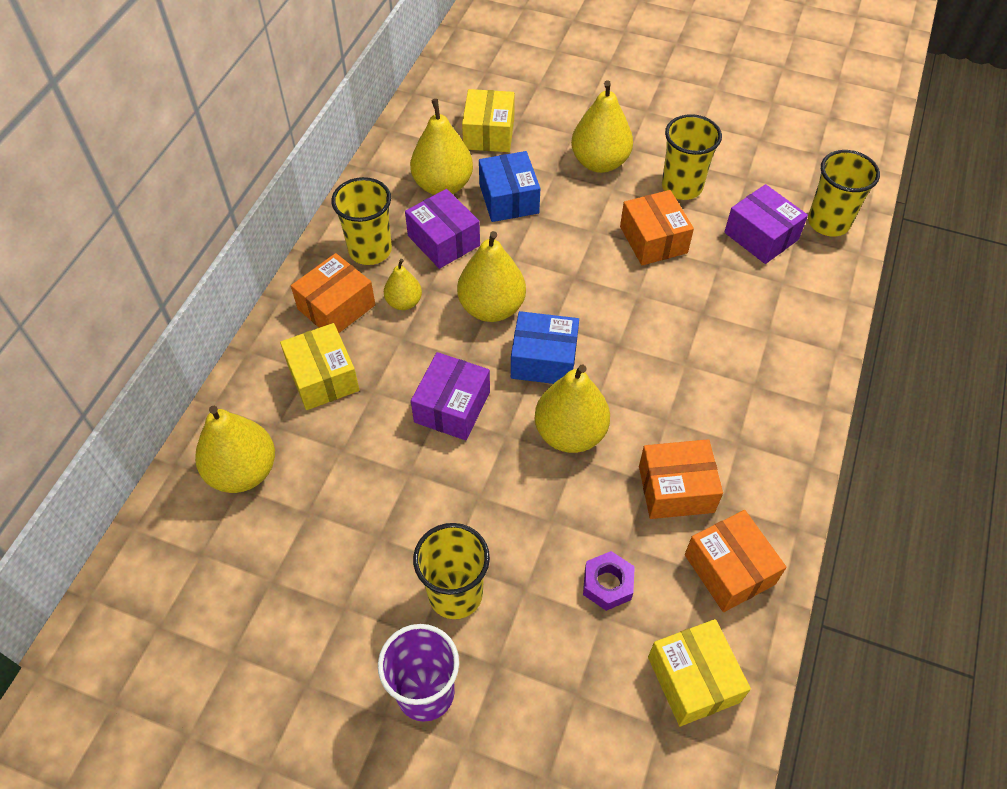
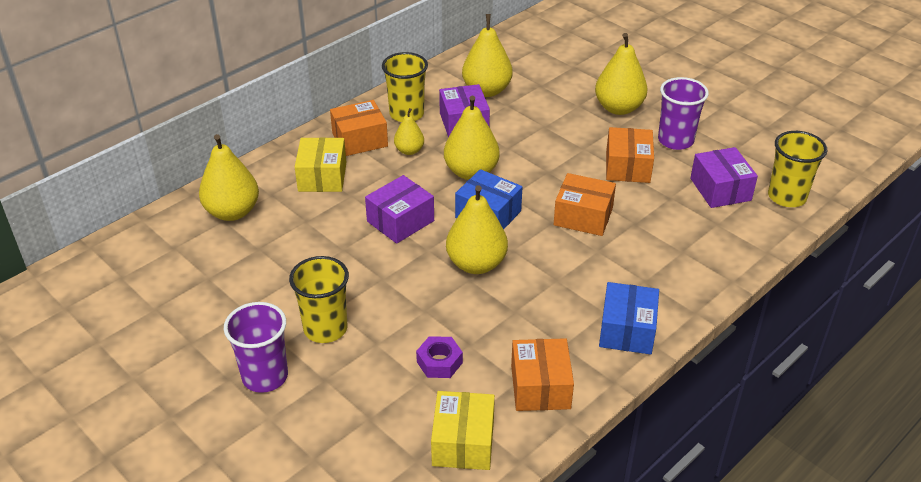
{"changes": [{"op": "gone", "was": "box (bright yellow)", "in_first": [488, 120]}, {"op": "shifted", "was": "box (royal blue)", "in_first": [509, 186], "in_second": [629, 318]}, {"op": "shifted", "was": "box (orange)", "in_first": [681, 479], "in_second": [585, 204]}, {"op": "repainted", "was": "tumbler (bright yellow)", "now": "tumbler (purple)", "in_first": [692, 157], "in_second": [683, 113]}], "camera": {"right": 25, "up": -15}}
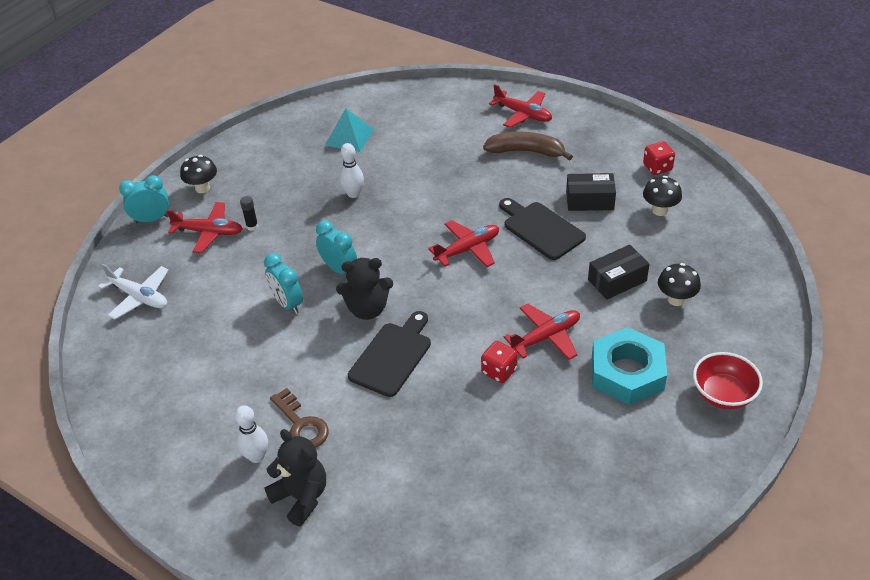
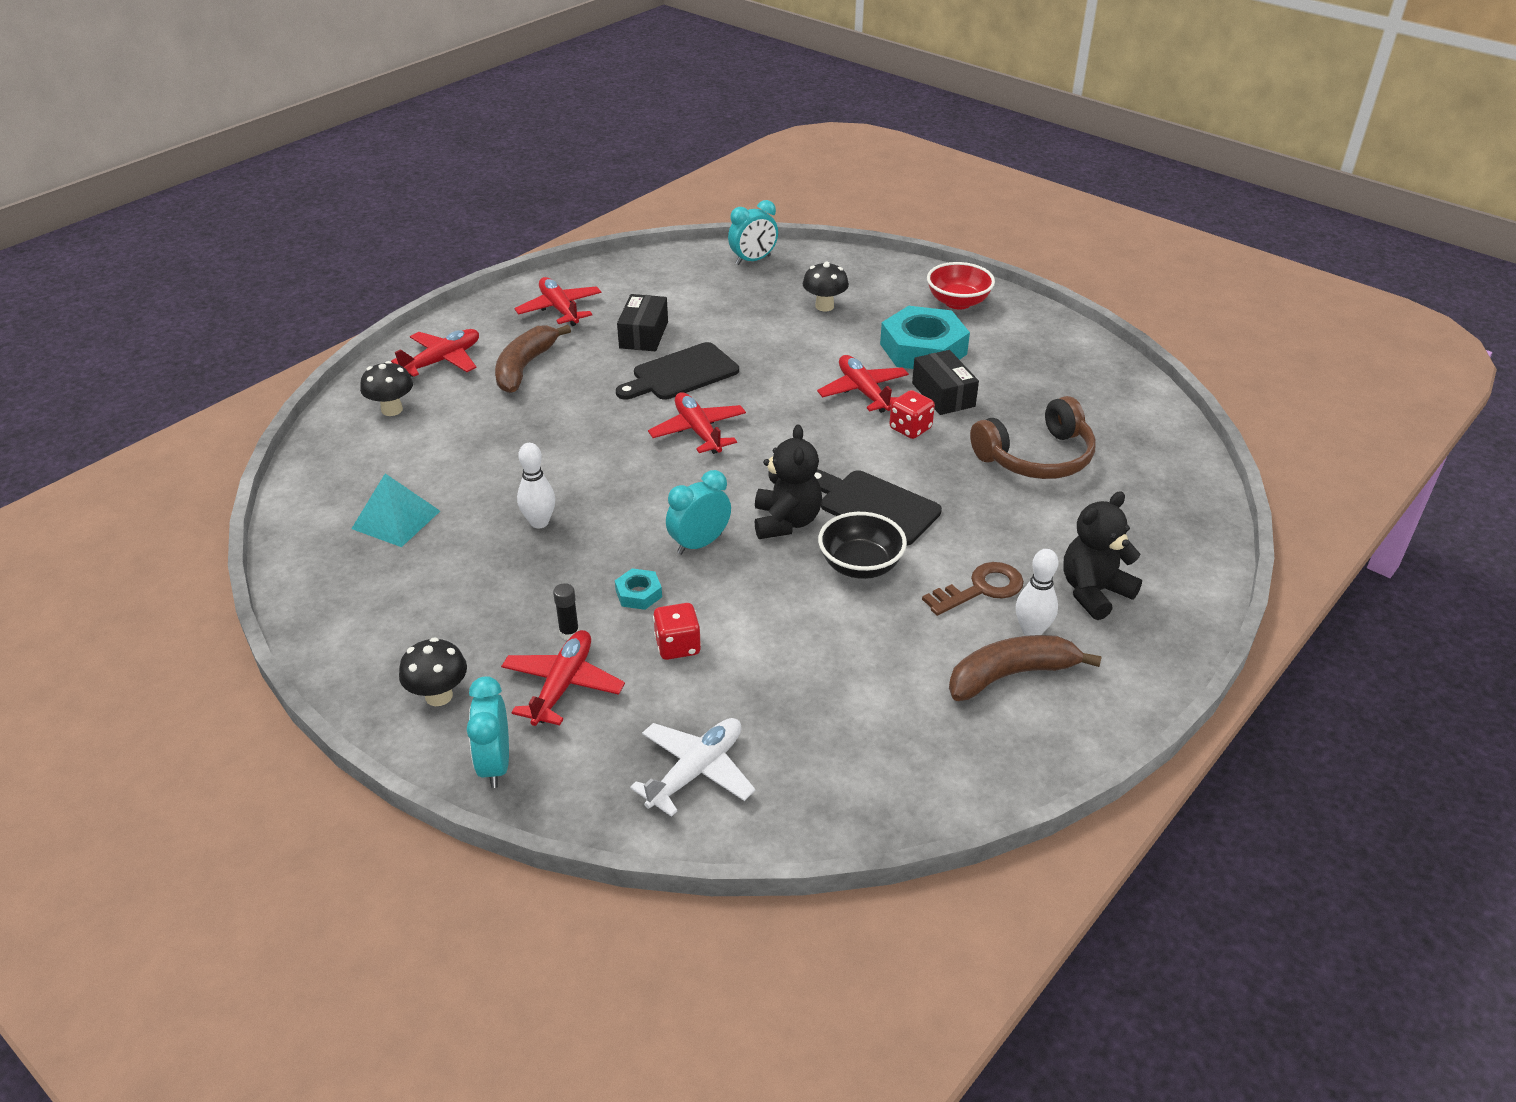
{"changes": [{"op": "shifted", "was": "clock (turquoise)", "in_first": [283, 283], "in_second": [753, 232]}, {"op": "shifted", "was": "box (jet-black)", "in_first": [619, 272], "in_second": [945, 382]}, {"op": "shifted", "was": "game die (scarlet)", "in_first": [659, 158], "in_second": [677, 631]}, {"op": "shifted", "was": "mushroom (jet-black)", "in_first": [662, 196], "in_second": [386, 388]}, {"op": "new", "now": "toy plane (scarlet)", "in_second": [558, 301]}, {"op": "new", "now": "nut (turquoise)", "in_second": [638, 589]}, {"op": "new", "now": "deep dish (jet-black)", "in_second": [862, 545]}, {"op": "new", "now": "banana (dark brown)", "in_second": [1025, 668]}, {"op": "new", "now": "over-ear headphones (dark brown)", "in_second": [1033, 437]}], "camera": {"right": -85, "up": -5}}
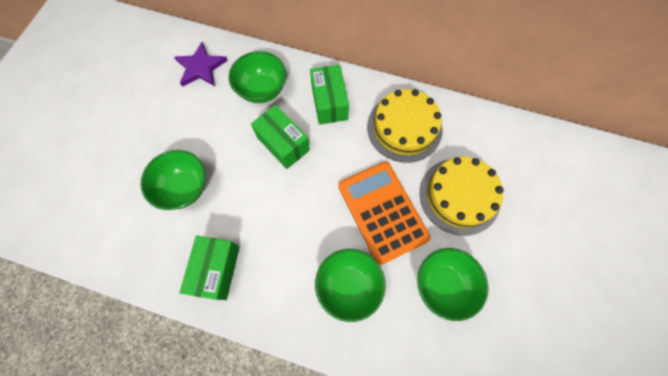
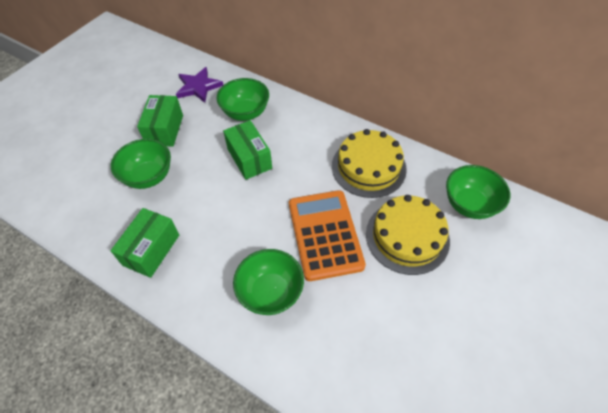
{"changes": [{"op": "shifted", "was": "box (leaf-green)", "in_first": [329, 95], "in_second": [160, 121]}, {"op": "shifted", "was": "deep dish (leaf-green)", "in_first": [453, 284], "in_second": [478, 192]}], "camera": {"right": 15, "up": -15}}
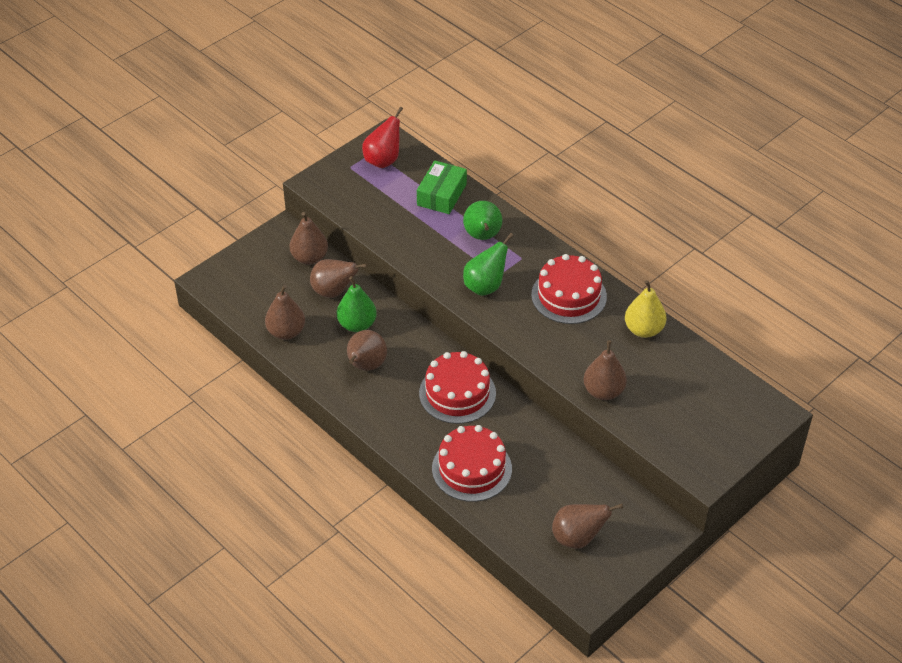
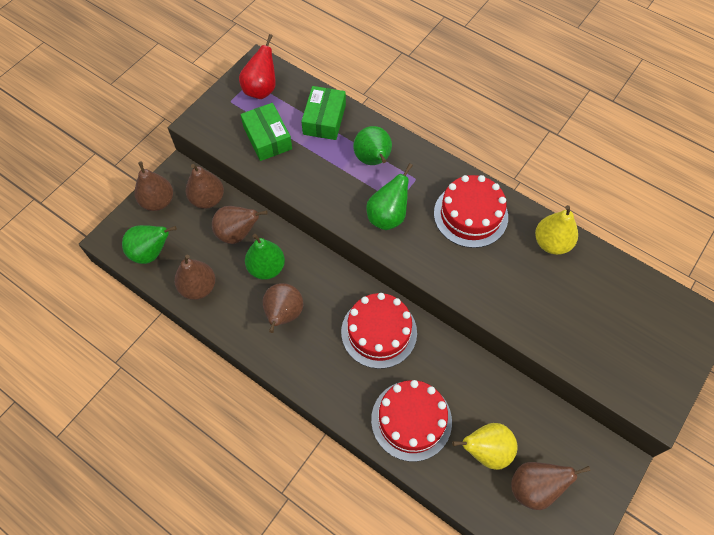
{"changes": [{"op": "shifted", "was": "pear (dark brown)", "in_first": [605, 370], "in_second": [154, 186]}, {"op": "new", "now": "pear (leaf-green)", "in_second": [149, 244]}, {"op": "new", "now": "box (leaf-green)", "in_second": [266, 132]}, {"op": "new", "now": "pear (bright yellow)", "in_second": [484, 446]}], "camera": {"right": -10, "up": 15}}
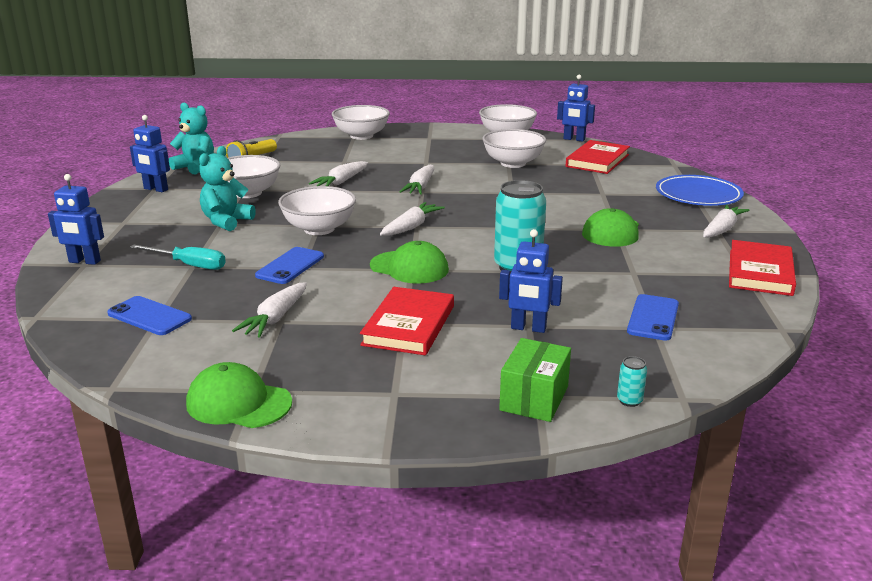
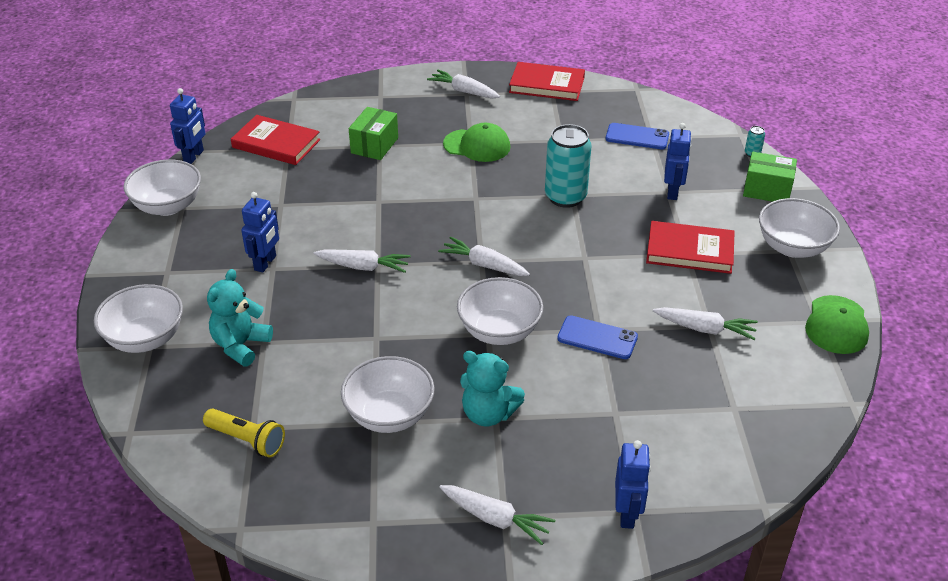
{"changes": [{"op": "gone", "was": "mobile phone (royal blue)", "in_first": [149, 315]}, {"op": "shifted", "was": "robot (royal blue)", "in_first": [150, 153], "in_second": [260, 232]}, {"op": "gone", "was": "hand screwdriver (turquoise)", "in_first": [178, 257]}, {"op": "shifted", "was": "teddy (turquoise)", "in_first": [191, 138], "in_second": [240, 318]}, {"op": "shifted", "was": "toy carrot (pure white)", "in_first": [338, 173], "in_second": [497, 515]}, {"op": "gone", "was": "cap (leaf-green)", "in_first": [409, 262]}, {"op": "shifted", "was": "deep dish (pure white)", "in_first": [514, 148], "in_second": [799, 228]}, {"op": "gone", "was": "dinner plate (royal blue)", "in_first": [700, 190]}, {"op": "new", "now": "box (leaf-green)", "in_second": [373, 133]}], "camera": {"right": -95, "up": 15}}
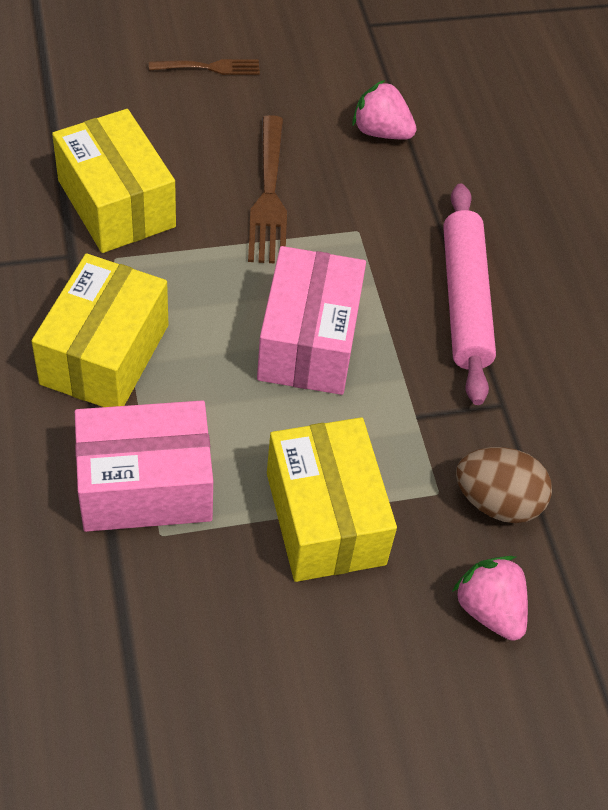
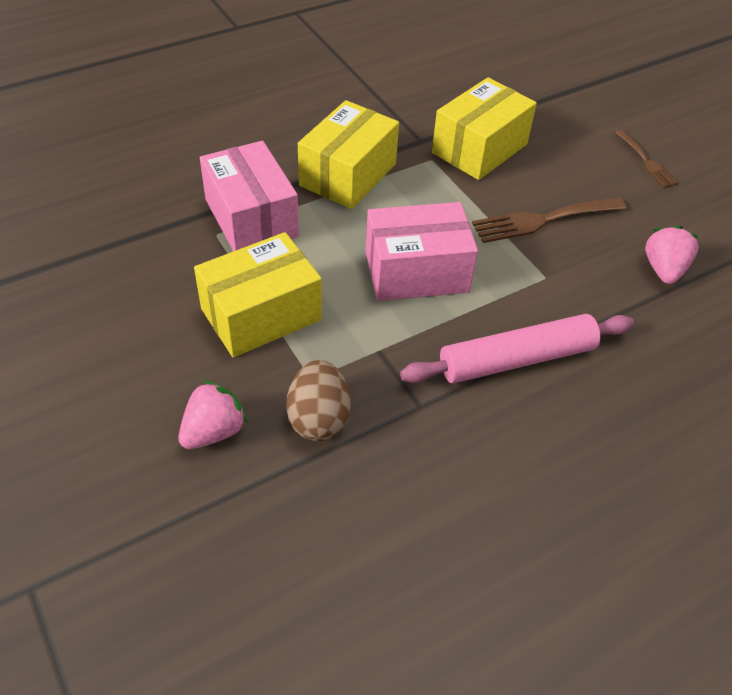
{"changes": [{"op": "rotated", "was": "box (bright yellow)", "in_first": [100, 330], "in_second": [348, 154], "clockwise": -60}], "camera": {"right": 75, "up": -5}}
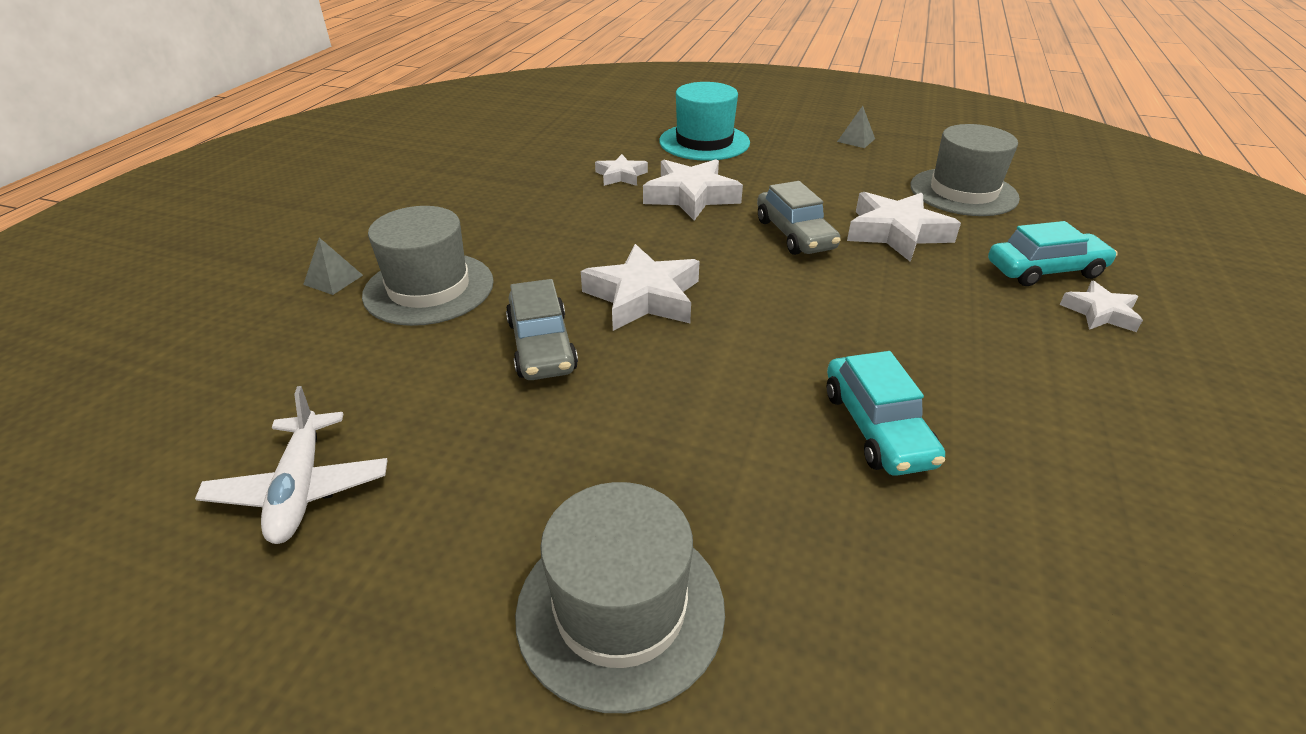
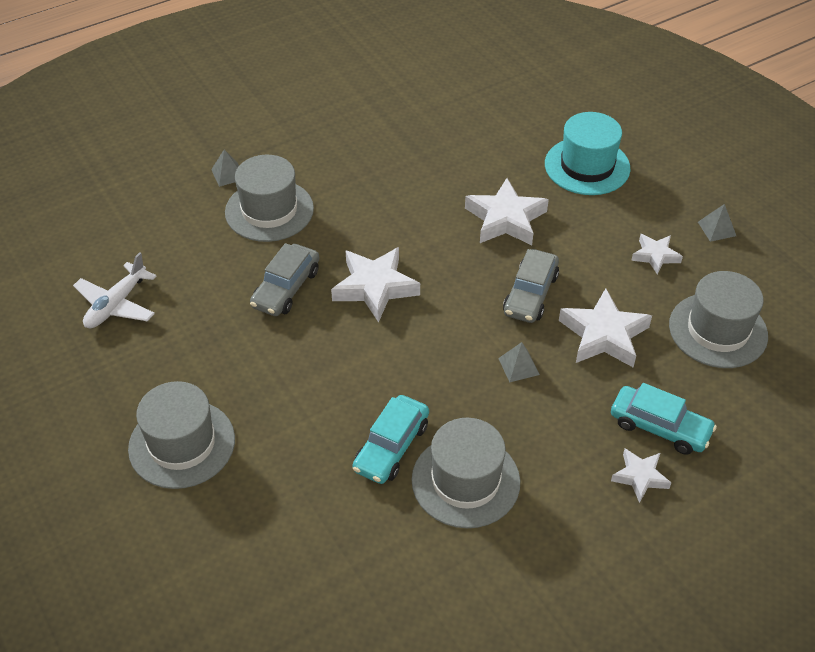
{"changes": [{"op": "shifted", "was": "star shape (pure white)", "in_first": [621, 170], "in_second": [657, 254]}, {"op": "new", "now": "hat (gray)", "in_second": [465, 473]}, {"op": "new", "now": "solid pyramid (gray)", "in_second": [519, 362]}], "camera": {"right": 40, "up": 10}}
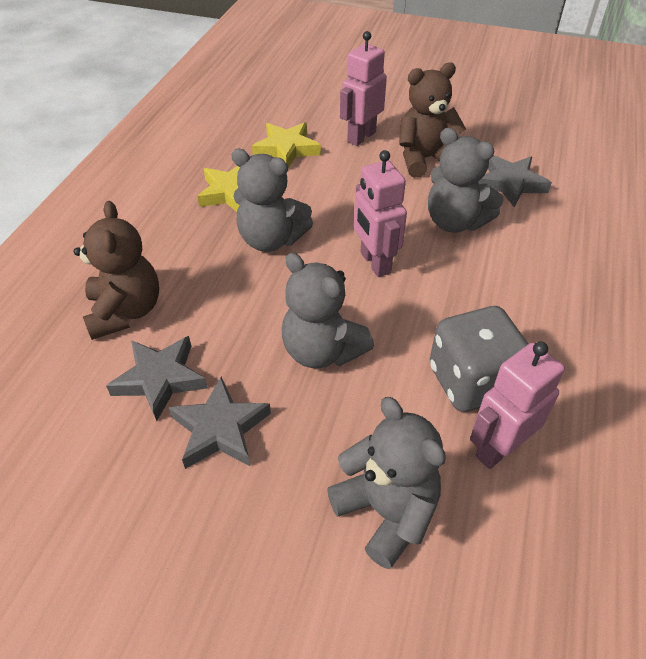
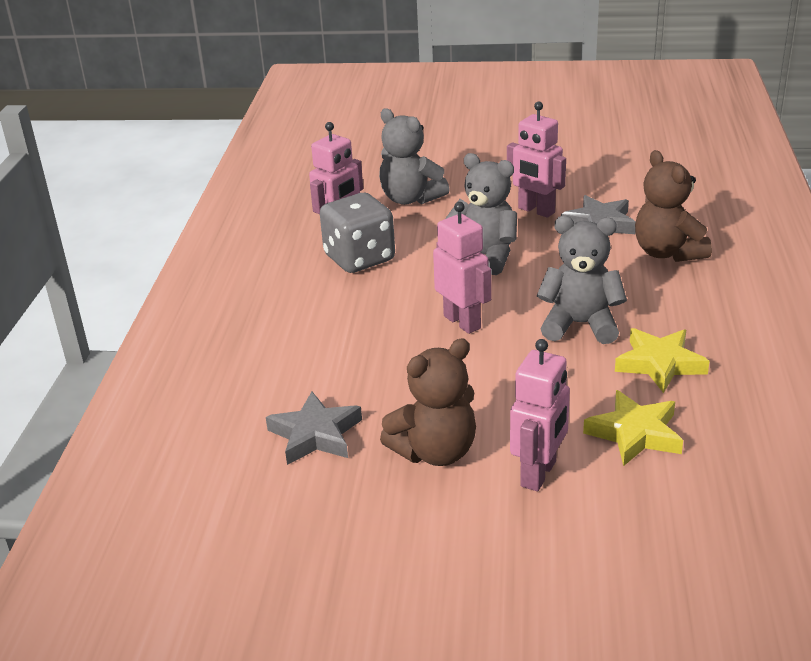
{"changes": [{"op": "swapped", "was": "star shape (gray)", "now": "robot (pink)", "in_first": [219, 422], "in_second": [536, 159]}, {"op": "gone", "was": "teddy (gray)", "in_first": [466, 180]}], "camera": {"right": 170, "up": -15}}
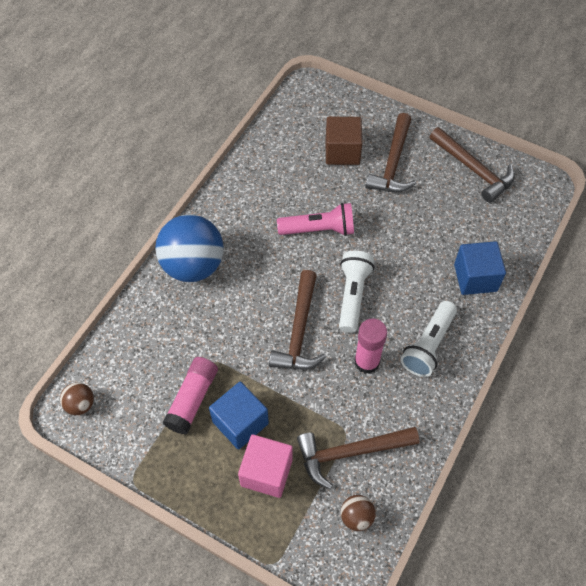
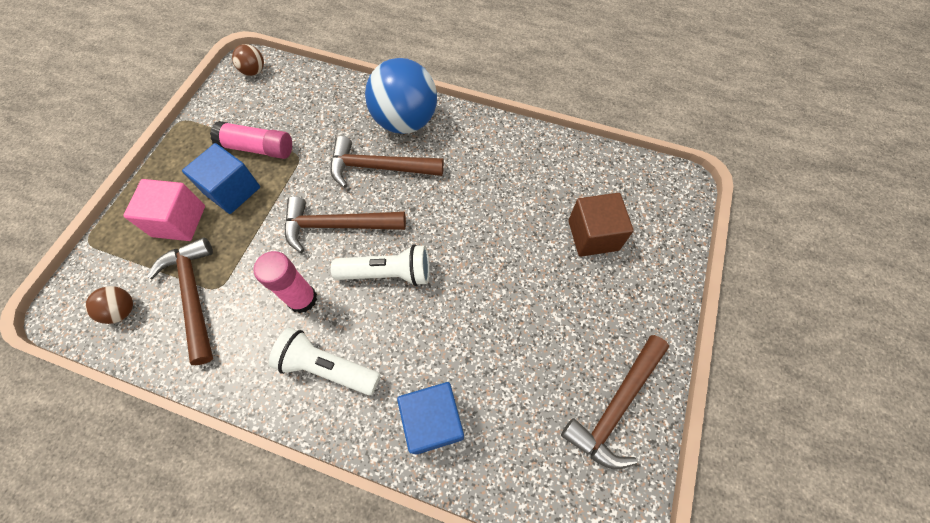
{"changes": [{"op": "gone", "was": "flashlight (pink)", "in_first": [315, 219]}, {"op": "shifted", "was": "carpenter's hammer (dark brown)", "in_first": [390, 152], "in_second": [387, 162]}], "camera": {"right": 80, "up": 5}}
